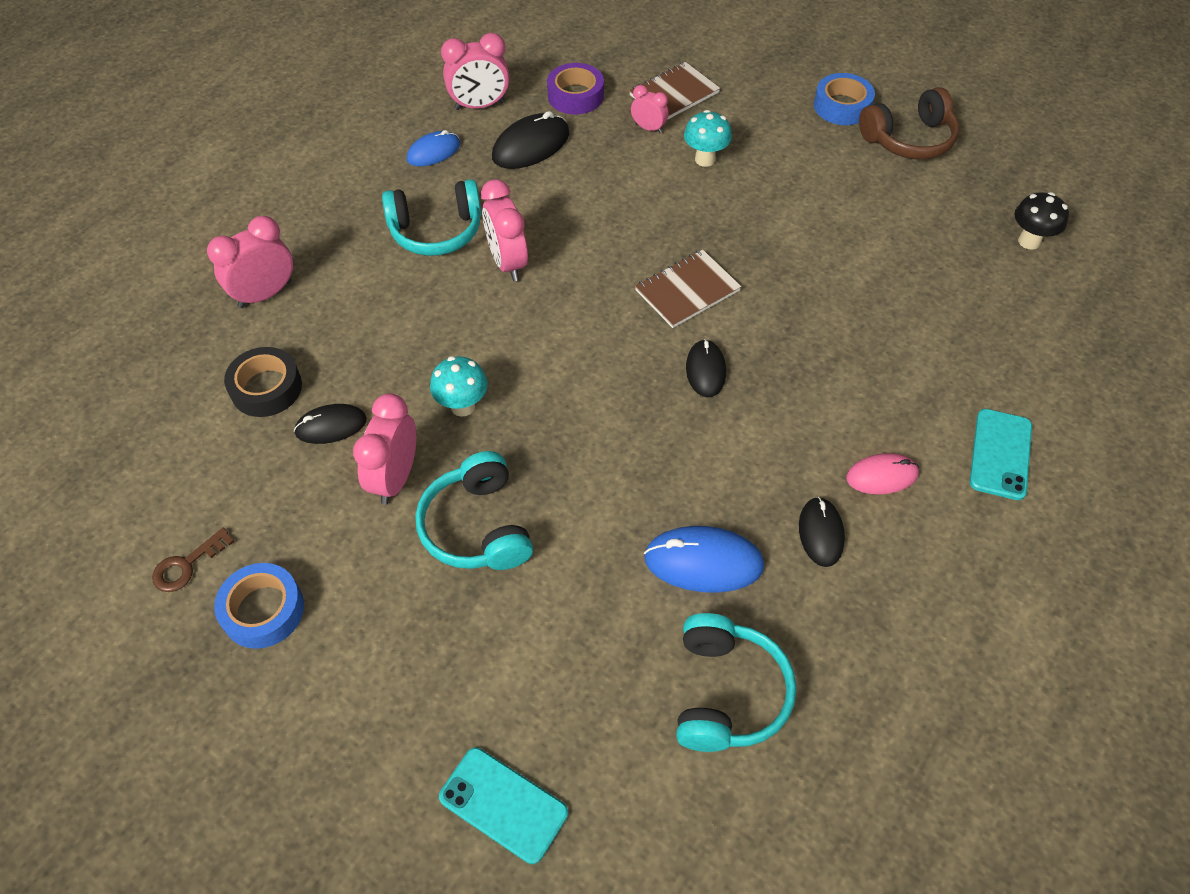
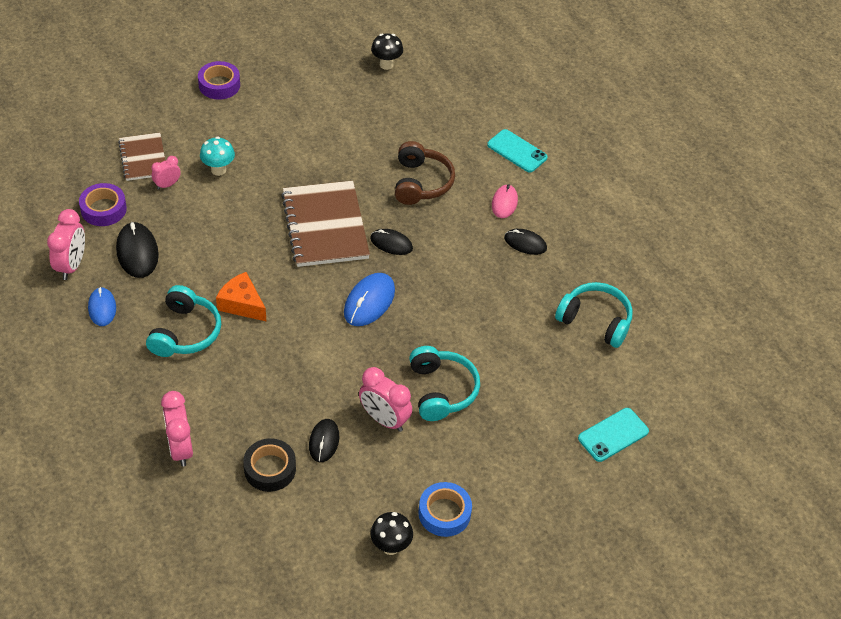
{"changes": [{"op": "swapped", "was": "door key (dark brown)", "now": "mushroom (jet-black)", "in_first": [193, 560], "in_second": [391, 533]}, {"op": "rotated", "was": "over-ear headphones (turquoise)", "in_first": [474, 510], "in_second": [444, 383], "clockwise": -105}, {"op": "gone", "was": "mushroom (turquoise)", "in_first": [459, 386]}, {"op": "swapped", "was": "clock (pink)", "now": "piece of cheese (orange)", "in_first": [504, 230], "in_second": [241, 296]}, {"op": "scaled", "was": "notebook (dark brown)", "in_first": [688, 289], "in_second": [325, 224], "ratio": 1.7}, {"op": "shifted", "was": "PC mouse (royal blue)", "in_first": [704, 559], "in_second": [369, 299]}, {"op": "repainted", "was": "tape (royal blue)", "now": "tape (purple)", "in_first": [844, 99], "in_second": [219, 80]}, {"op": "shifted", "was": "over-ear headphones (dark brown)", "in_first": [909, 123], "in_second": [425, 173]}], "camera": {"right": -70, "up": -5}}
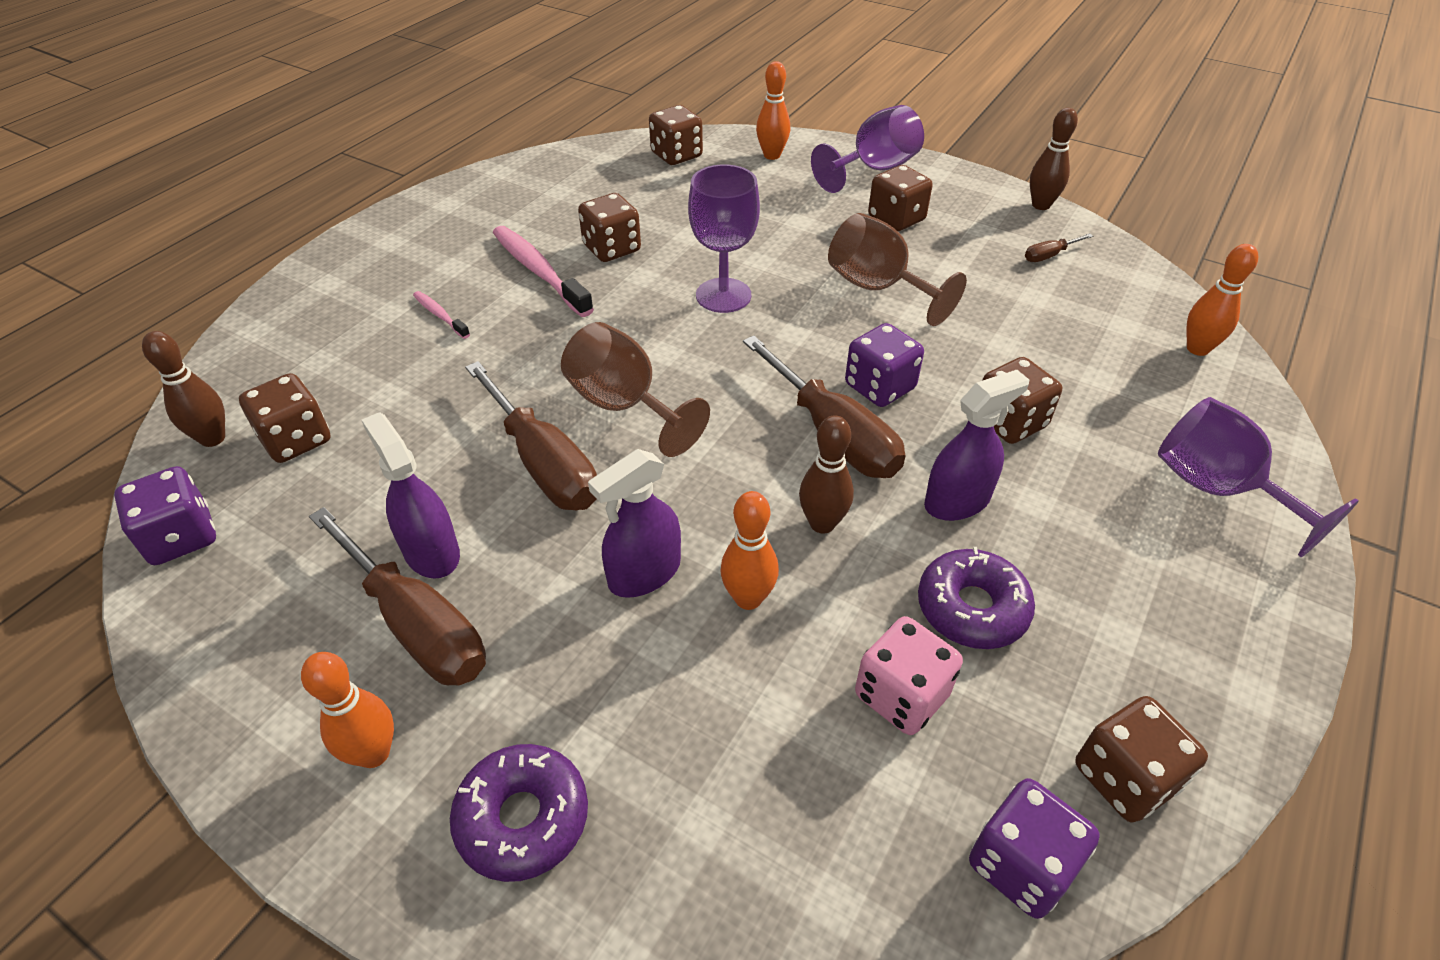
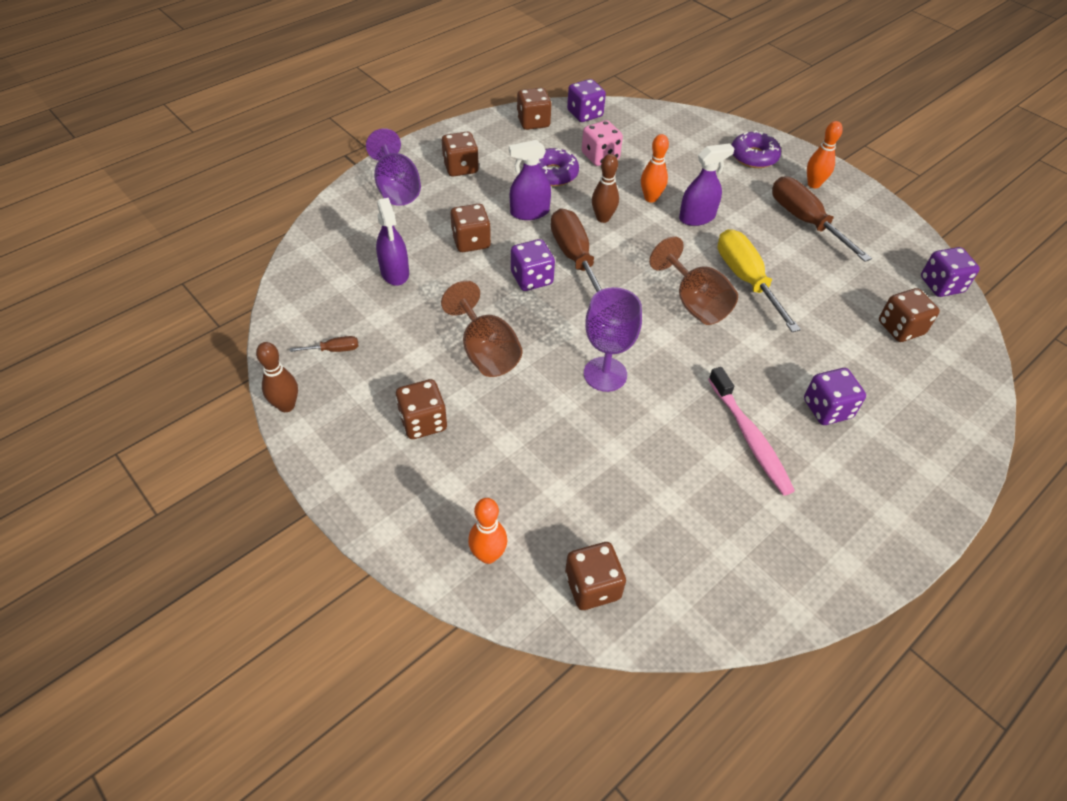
{"changes": [{"op": "gone", "was": "tenpin (dark brown)", "in_first": [183, 389]}, {"op": "shifted", "was": "spray cleaner (purple)", "in_first": [410, 495], "in_second": [392, 242]}, {"op": "swapped", "was": "tooth brush (pink)", "now": "game die (purple)", "in_first": [441, 315], "in_second": [835, 396]}, {"op": "repainted", "was": "hand screwdriver (dark brown)", "now": "hand screwdriver (bright yellow)", "in_first": [531, 435], "in_second": [759, 280]}, {"op": "shifted", "was": "game die (dark brown)", "in_first": [609, 227], "in_second": [460, 154]}, {"op": "gone", "was": "goblet (purple)", "in_first": [867, 149]}, {"op": "gone", "was": "tenpin (orange)", "in_first": [1222, 300]}], "camera": {"right": -165, "up": 5}}
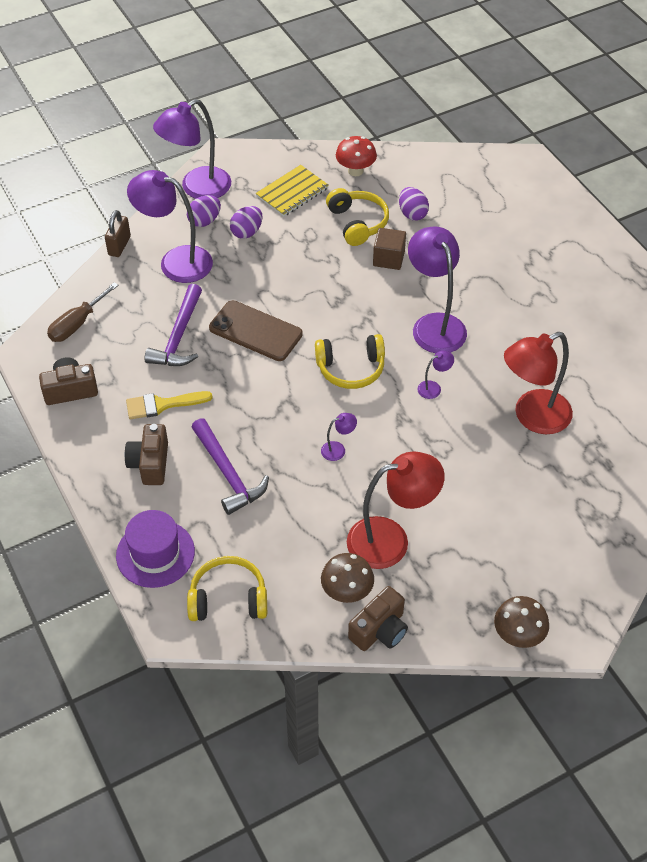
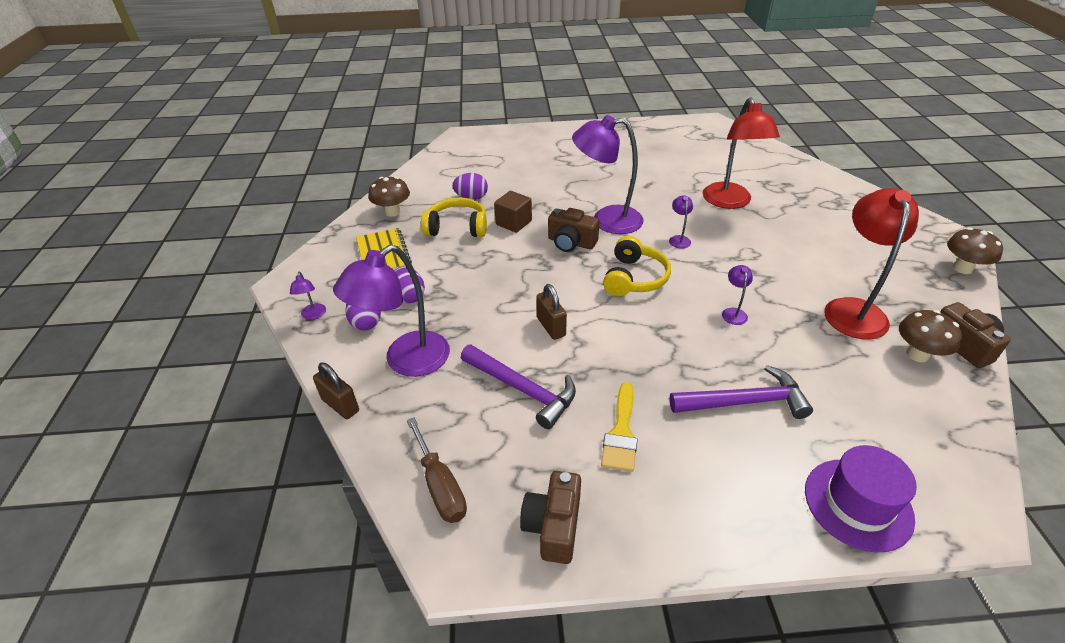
{"changes": [{"op": "shifted", "was": "compact camera (dark brown)", "in_first": [146, 454], "in_second": [574, 230]}, {"op": "scaled", "was": "reading lamp (purple)", "in_first": [192, 149], "in_second": [308, 296], "ratio": 0.42}, {"op": "gone", "was": "over-ear headphones (bright yellow)", "in_first": [227, 588]}, {"op": "swapped", "was": "mobile phone (dark brown)", "now": "lock (dark brown)", "in_first": [256, 330], "in_second": [551, 312]}, {"op": "repainted", "was": "mushroom (scarlet)", "now": "mushroom (dark brown)", "in_first": [356, 156], "in_second": [389, 197]}], "camera": {"right": -65, "up": -10}}
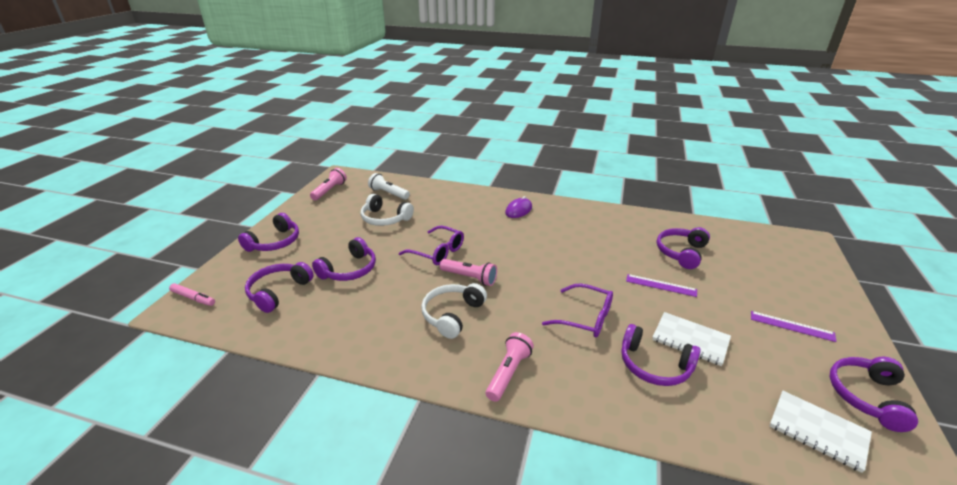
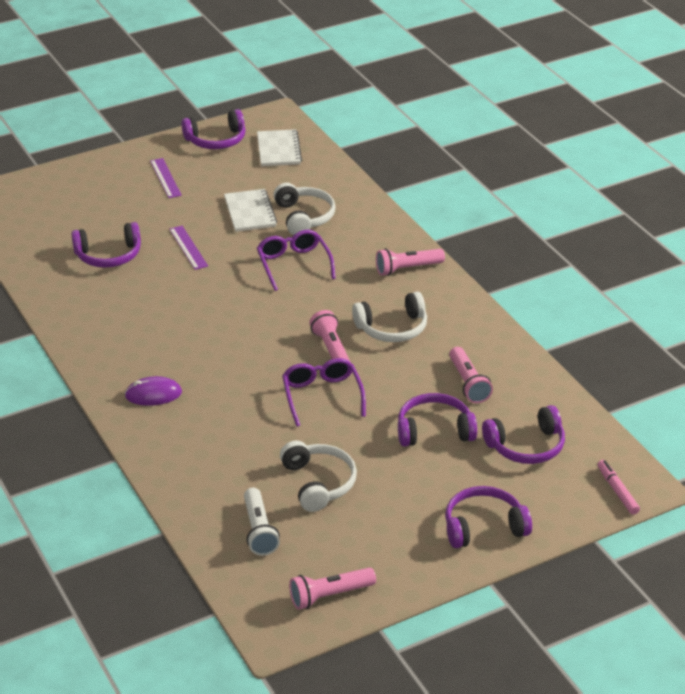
{"changes": [{"op": "repainted", "was": "over-ear headphones (purple)", "now": "over-ear headphones (pure white)", "in_first": [661, 355], "in_second": [305, 209]}, {"op": "new", "now": "flashlight (pink)", "in_second": [471, 375]}], "camera": {"right": -135, "up": 5}}
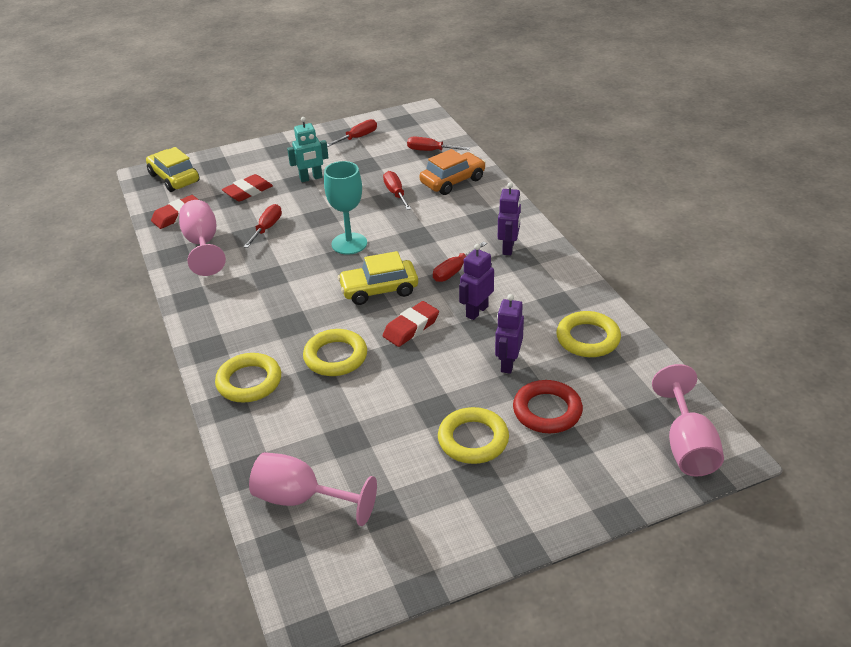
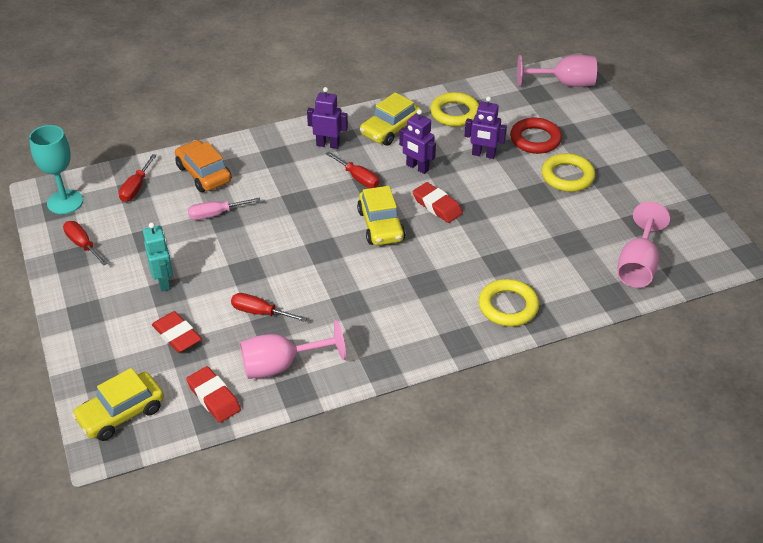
{"changes": [{"op": "gone", "was": "torus (bright yellow)", "in_first": [335, 352]}, {"op": "shifted", "was": "goblet (turquoise)", "in_first": [345, 208], "in_second": [56, 169]}, {"op": "repainted", "was": "hand screwdriver (scarlet)", "now": "hand screwdriver (pink)", "in_first": [397, 190], "in_second": [224, 208]}, {"op": "new", "now": "automobile (bright yellow)", "in_second": [390, 119]}], "camera": {"right": -90, "up": 5}}
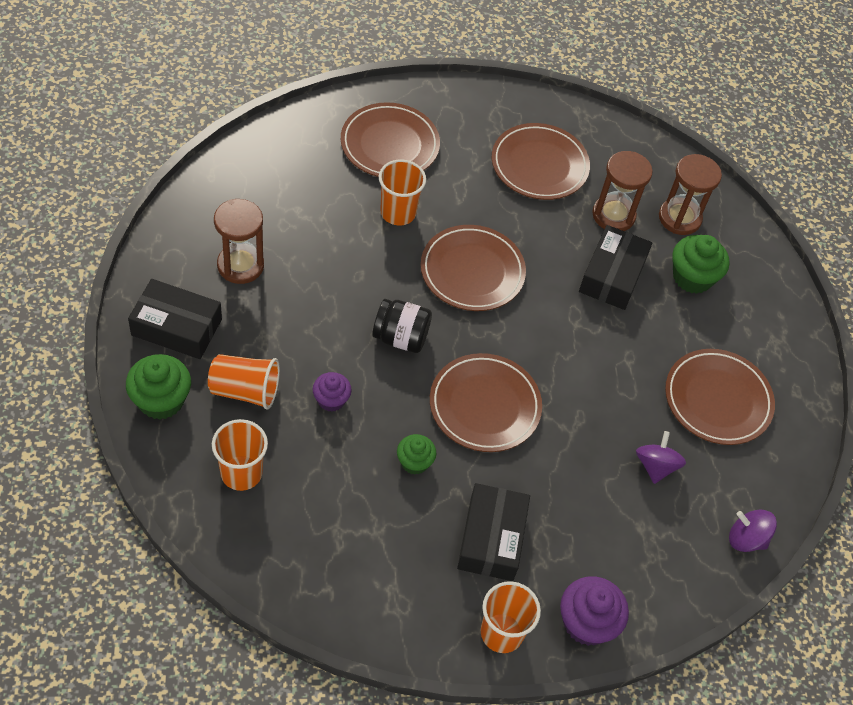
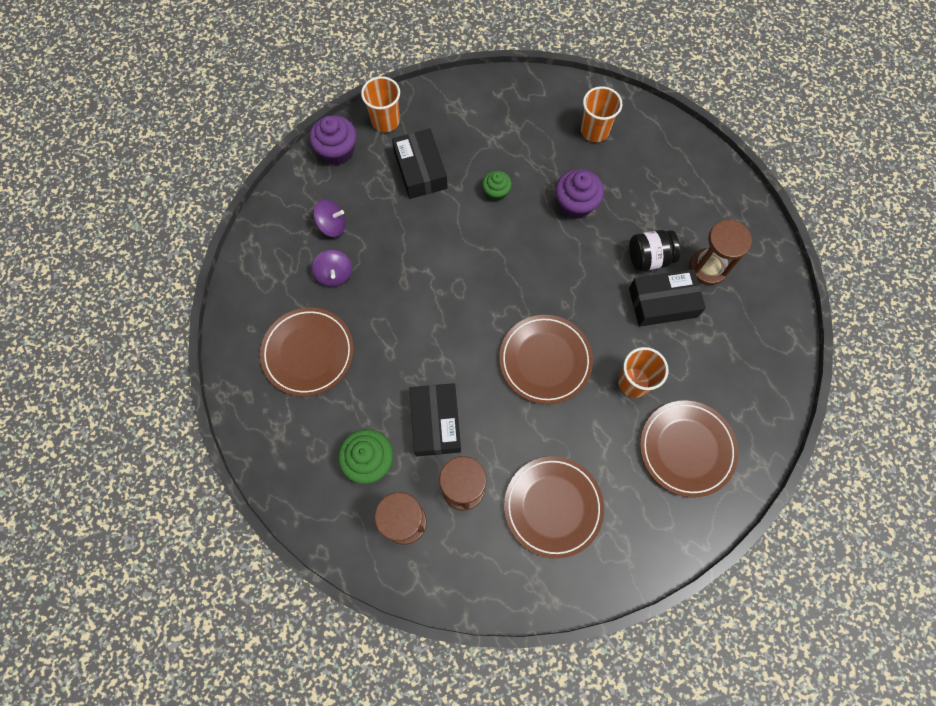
{"changes": [{"op": "gone", "was": "fairy cake (leaf-green)", "in_first": [158, 387]}, {"op": "shifted", "was": "box (jet-black)", "in_first": [175, 319], "in_second": [667, 298]}, {"op": "gone", "was": "tumbler (orange)", "in_first": [244, 382]}, {"op": "scaled", "was": "fairy cake (purple)", "in_first": [332, 392], "in_second": [579, 194], "ratio": 1.62}, {"op": "shifted", "was": "jar (jet-black)", "in_first": [402, 326], "in_second": [654, 250]}, {"op": "gone", "was": "dinner plate (dark brown)", "in_first": [486, 402]}, {"op": "shifted", "was": "spinning top (purple)", "in_first": [753, 531], "in_second": [329, 218]}], "camera": {"right": 160, "up": 15}}
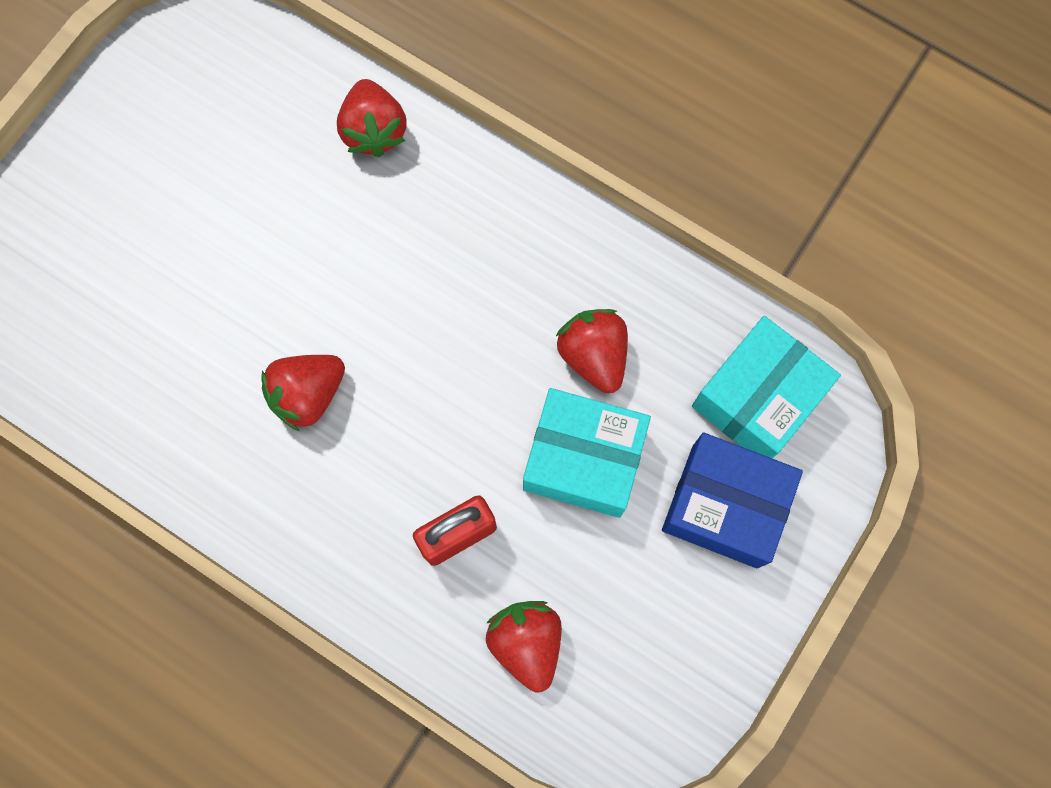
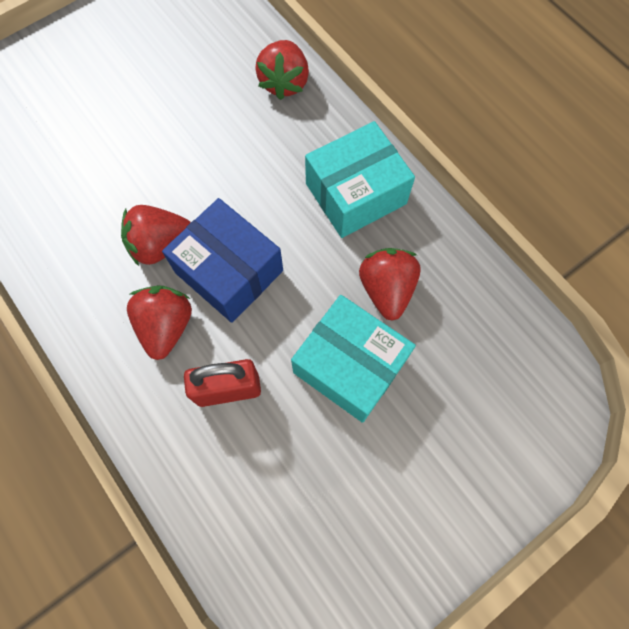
{"changes": [{"op": "shifted", "was": "berry (scarlet)", "in_first": [524, 646], "in_second": [159, 322]}, {"op": "shifted", "was": "box (royal blue)", "in_first": [732, 500], "in_second": [222, 260]}, {"op": "shifted", "was": "box (turquoise)", "in_first": [766, 387], "in_second": [360, 179]}], "camera": {"right": 20, "up": -5}}
